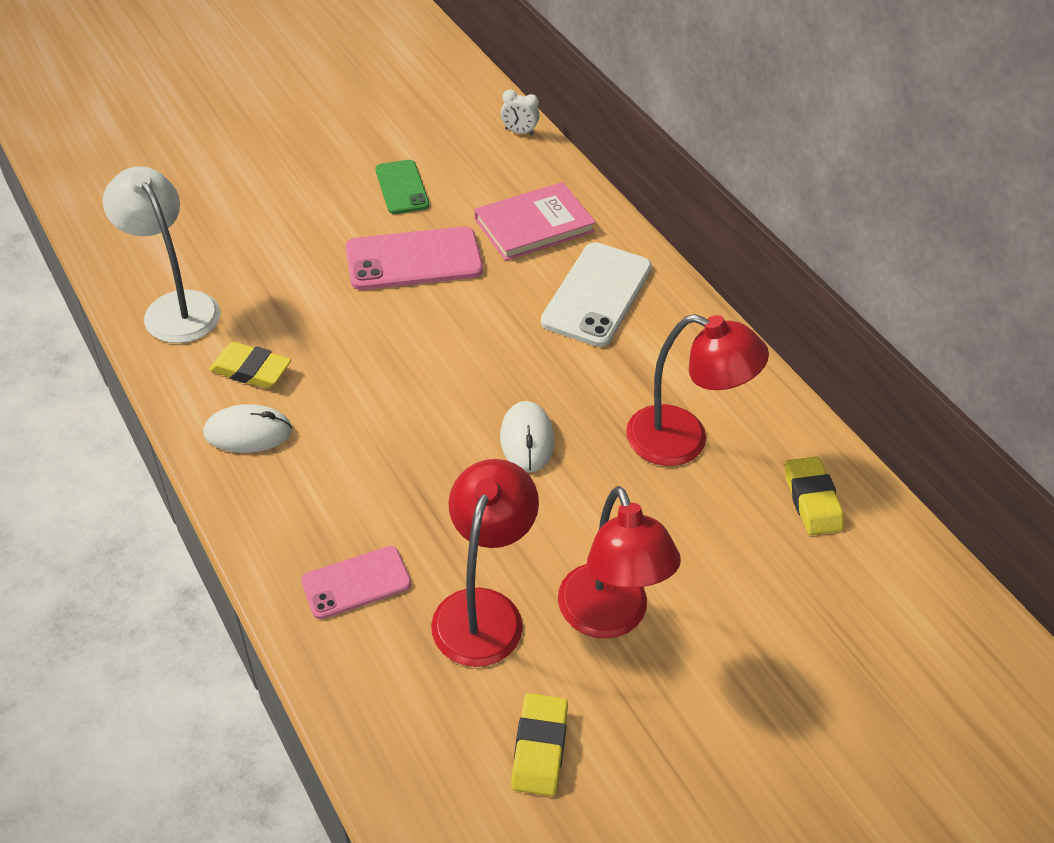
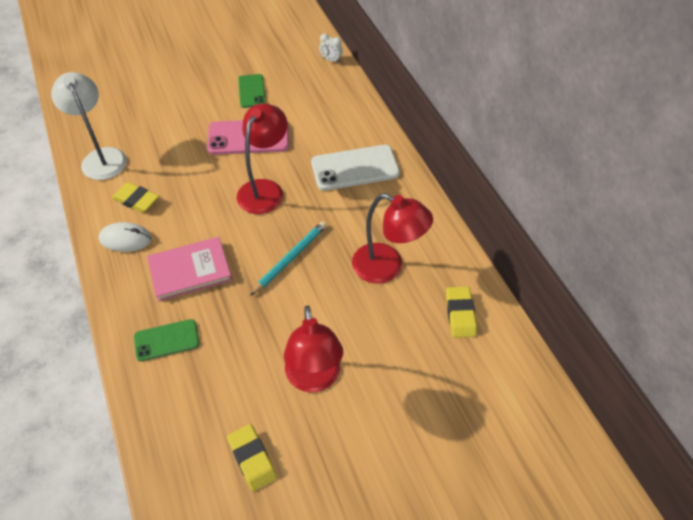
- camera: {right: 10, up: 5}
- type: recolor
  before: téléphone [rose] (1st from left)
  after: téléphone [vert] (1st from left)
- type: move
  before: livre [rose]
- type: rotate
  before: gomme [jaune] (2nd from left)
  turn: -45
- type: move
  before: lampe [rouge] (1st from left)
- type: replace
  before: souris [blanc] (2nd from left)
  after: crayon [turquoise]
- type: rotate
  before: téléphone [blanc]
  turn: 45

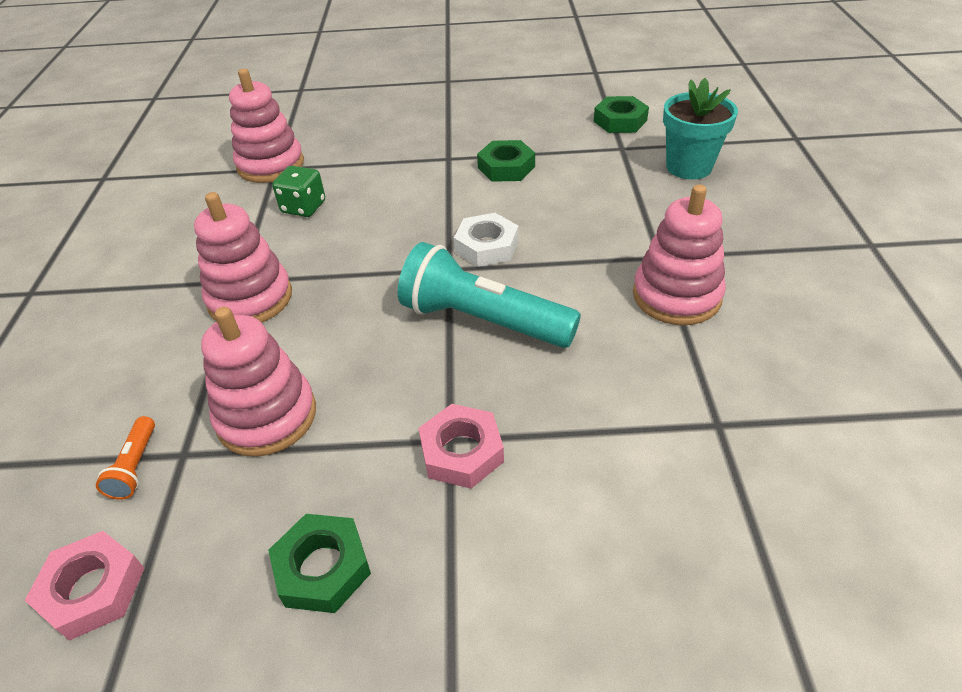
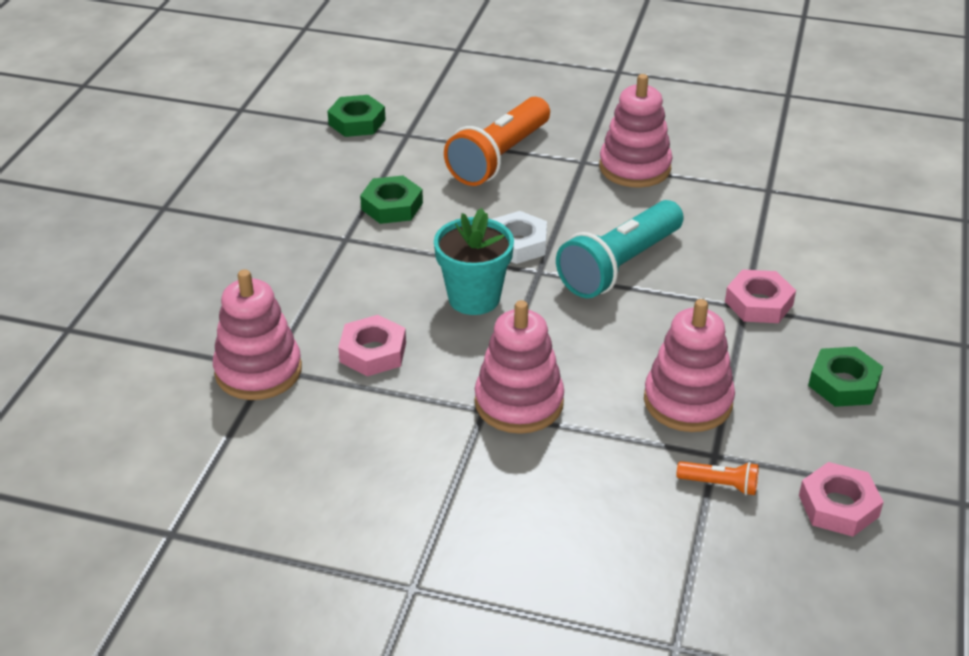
- camera: {right: -75, up: -5}
- type: replace
  before: dé [vert]
  after: écrou [rose] (1st from left)
- type: move
  before: pot de fleurs [turquoise]
- type: insert
  after: lampe de poche [orange] (1st from left)

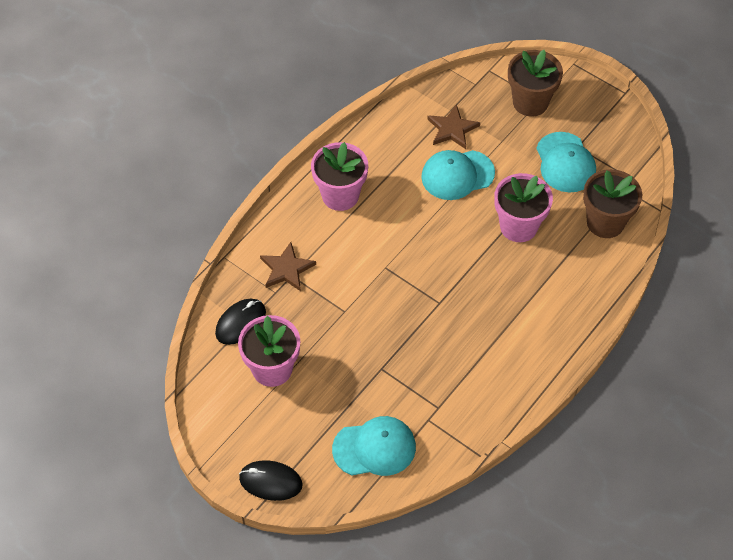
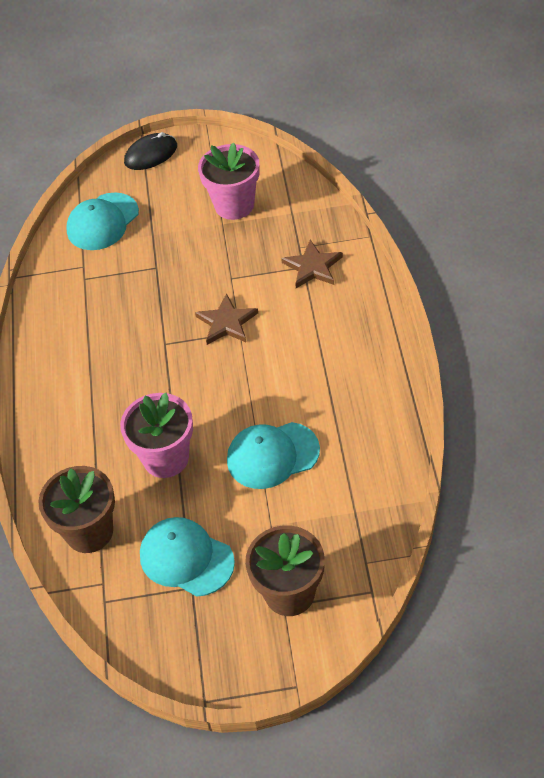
- camera: {right: 140, up: -5}
- type: move
  before: étoile [marron] (2nd from left in the first image)
  after: étoile [marron] (1st from left)
- type: rotate
  before: casquette [turquoise] (2nd from left in the first image)
  turn: -135
- type: delete
  before: souris [noir] (1st from left)
- type: delete
  before: pot de fleurs [rose] (2nd from left)

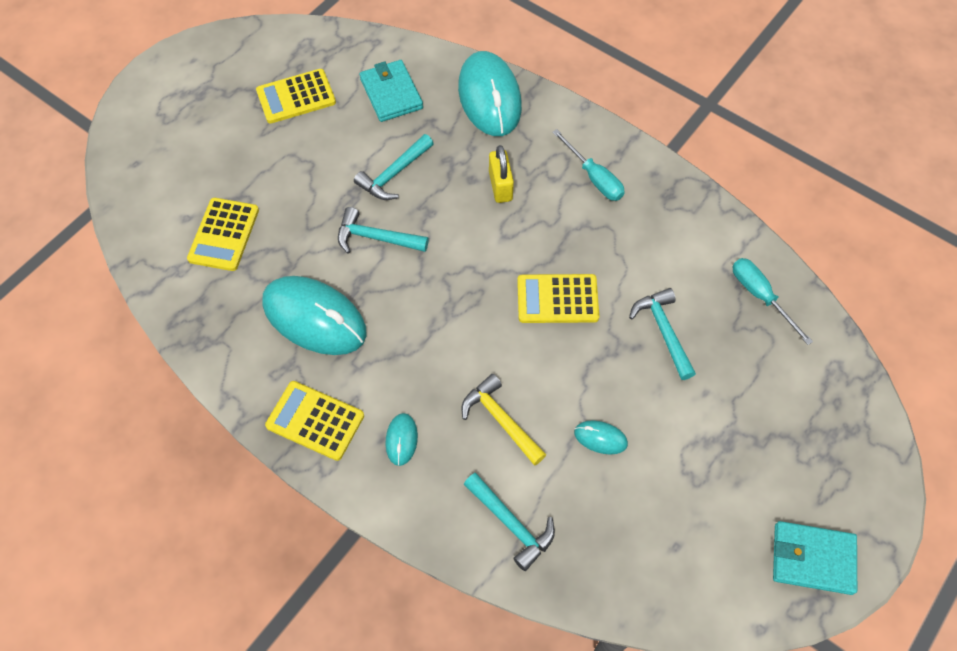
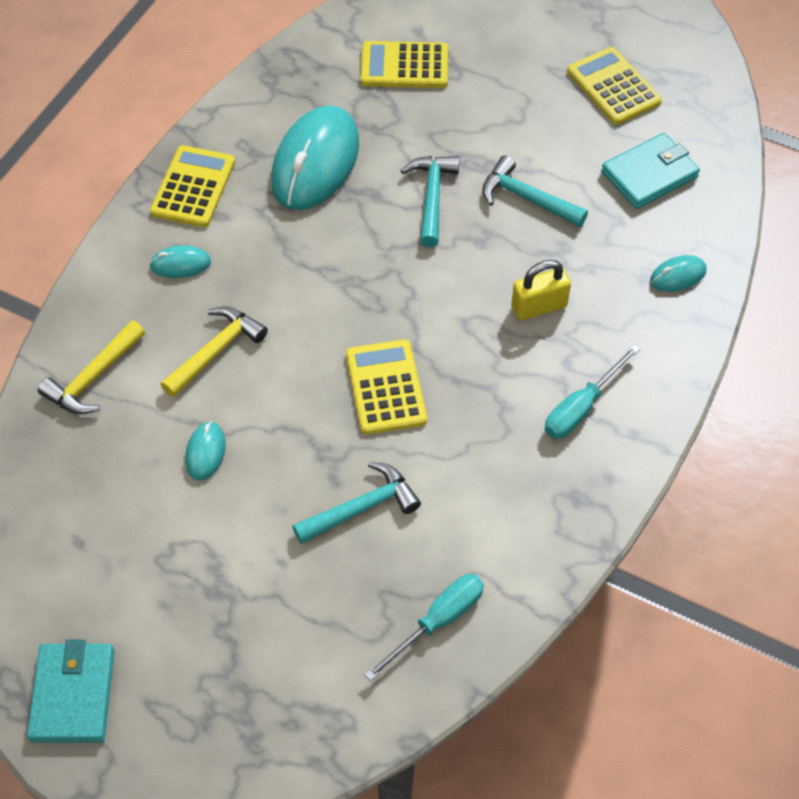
- camera: {right: 80, up: -5}
- type: recolor
  before: marteau [turquoise] (3rd from left)
  after: marteau [jaune] (1st from left)
- type: resize
  before: souris [turquoise] (3rd from left in the first image)
  scale: 0.44

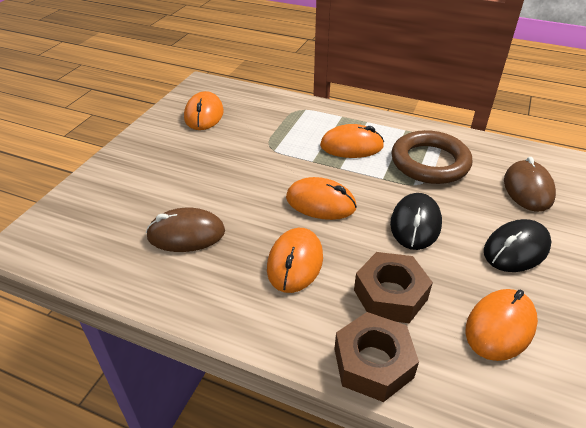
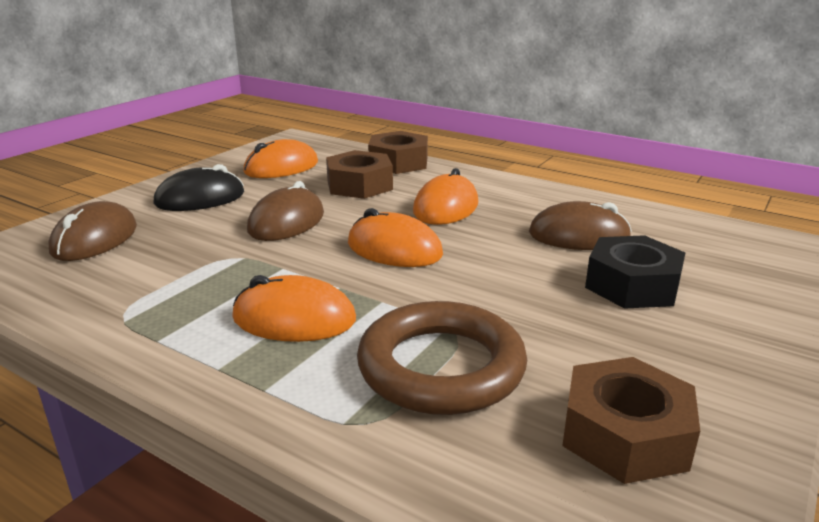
- camera: {right: -170, up: -15}
- type: recolor
  before: souris [noir] (1st from left)
  after: souris [marron] (2nd from left)
- type: move
  before: anneau [marron]
- type: replace
  before: souris [orange] (1st from left)
  after: écrou [marron] (3rd from left)
- type: insert
  after: écrou [noir]

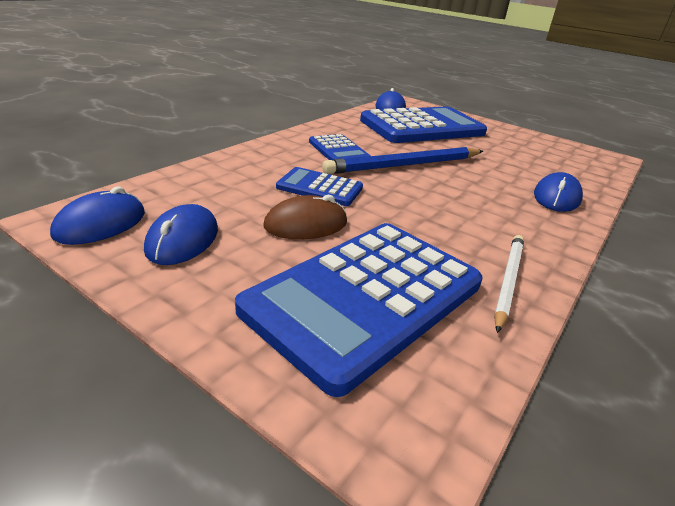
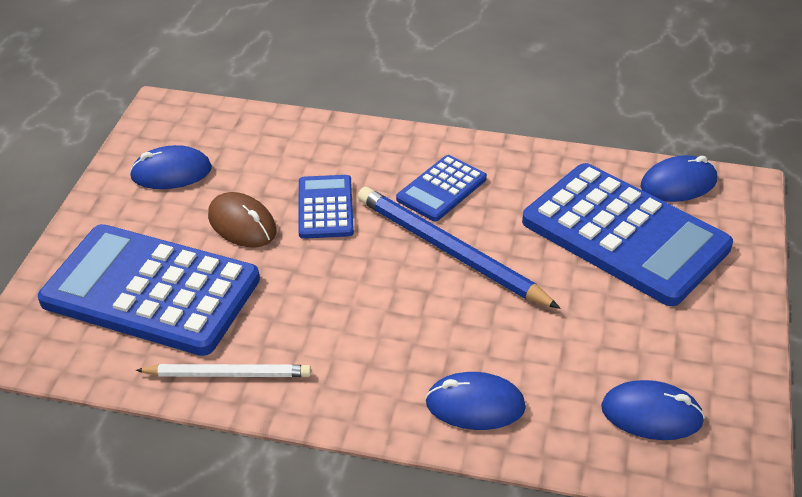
- camera: {right: 70, up: 10}
- type: move
  before: souris [bleu] (1st from left in the first image)
  after: souris [bleu] (3rd from left)

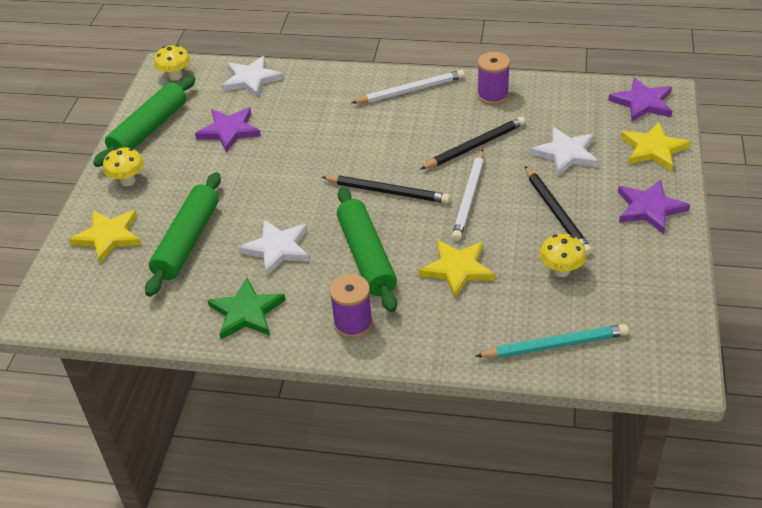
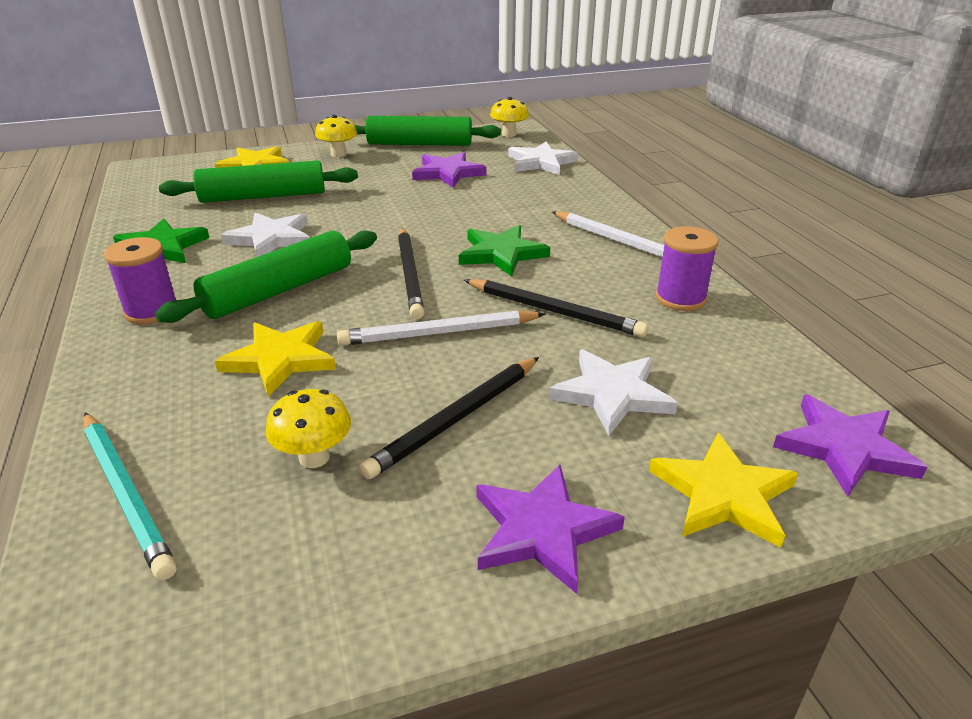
- camera: {right: 60, up: -10}
- type: insert
  after: étoile [vert] (2nd from left)

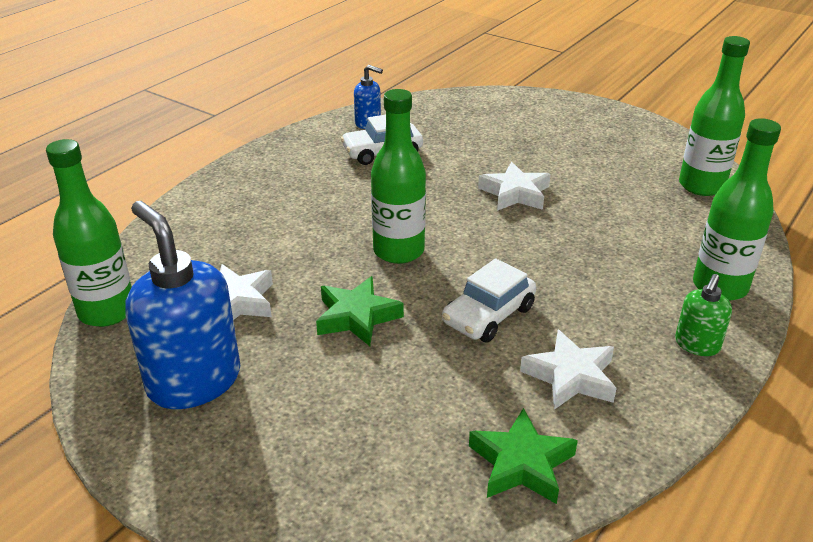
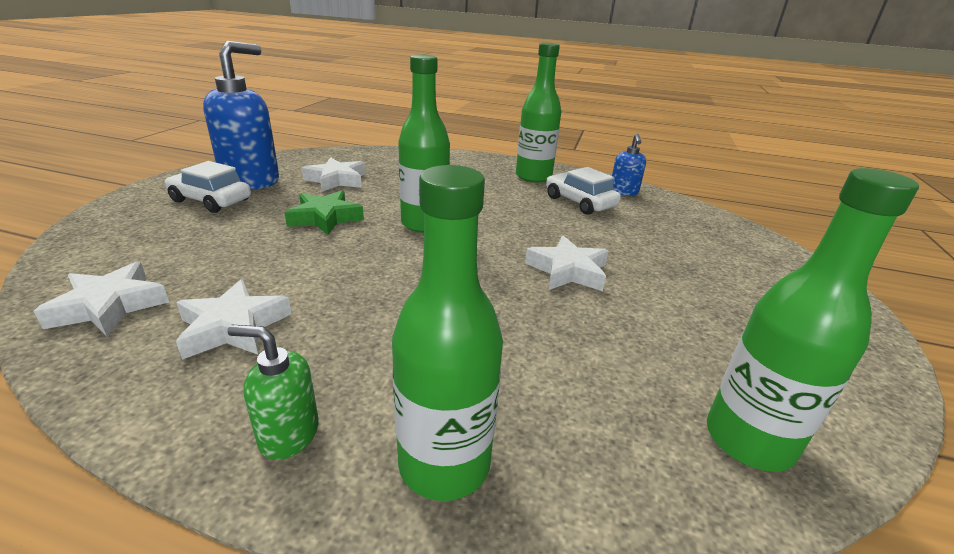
- camera: {right: 70, up: -5}
- type: recolor
  before: étoile [vert] (2nd from left)
  after: étoile [blanc] (1st from left)
- type: move
  before: voiture [blanc] (2nd from left in the first image)
  after: voiture [blanc] (1st from left)
- type: move
  before: bouteille [vert] (1st from left in the first image)
  after: bouteille [vert] (3rd from left)

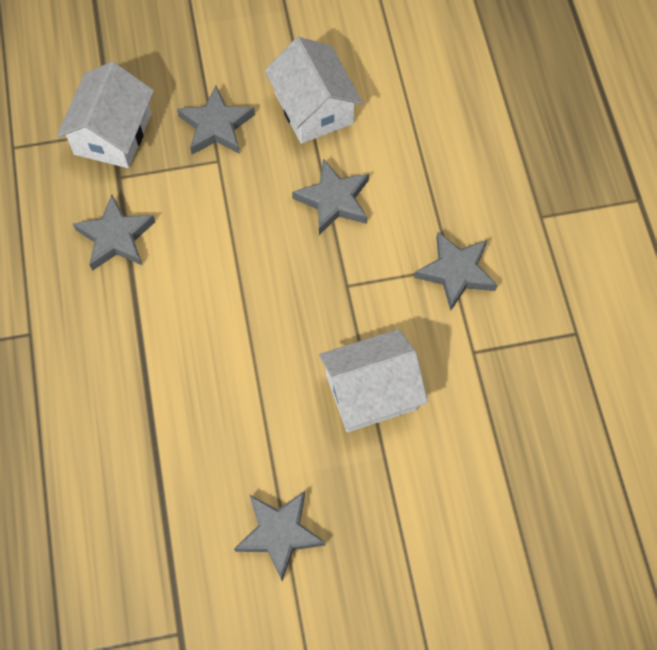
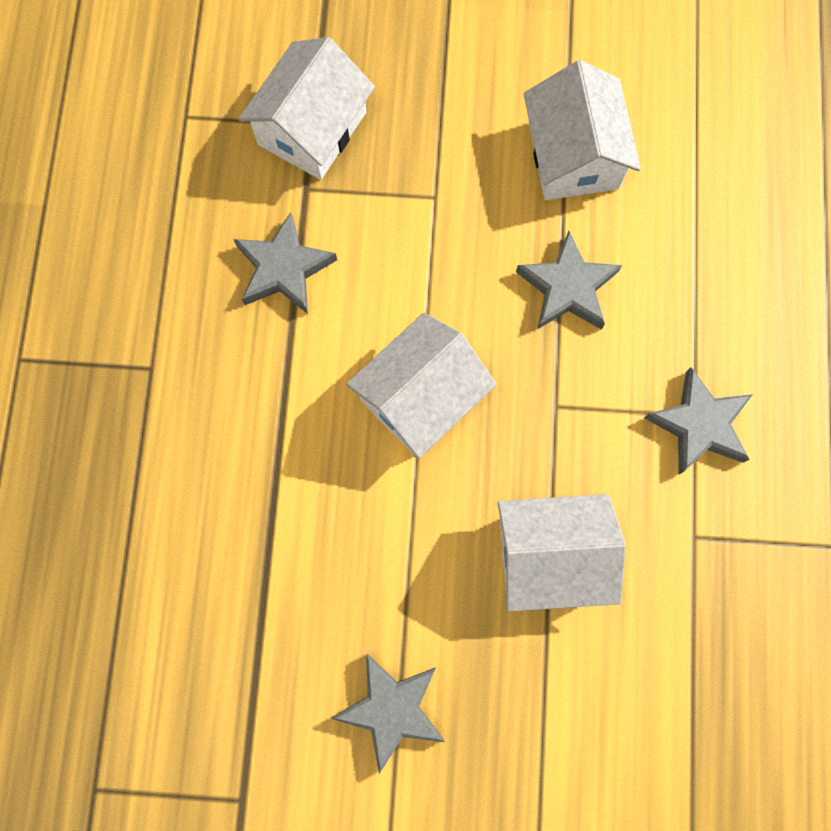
- camera: {right: 15, up: 10}
- type: insert
  after: maison [blanc] (2nd from left)
- type: delete
  before: étoile [gris] (2nd from left)

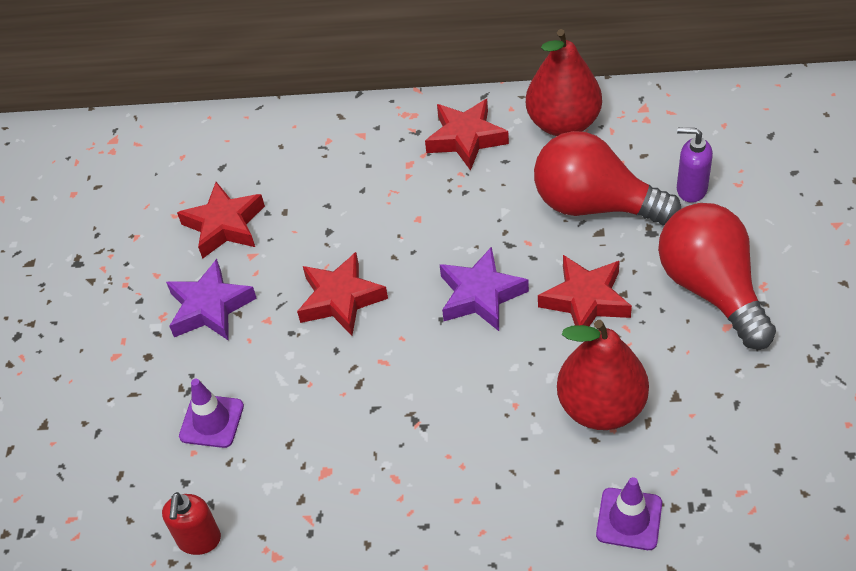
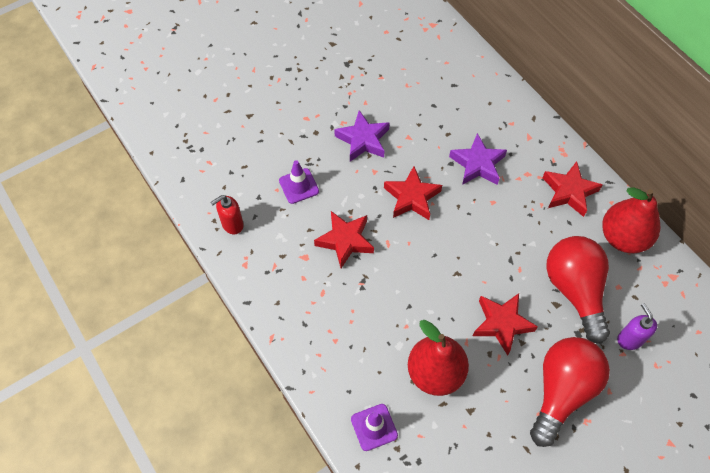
- camera: {right: 50, up: 10}
- type: move
  before: étoile [rouge] (1st from left)
- type: move
  before: étoile [violet] (2nd from left)

